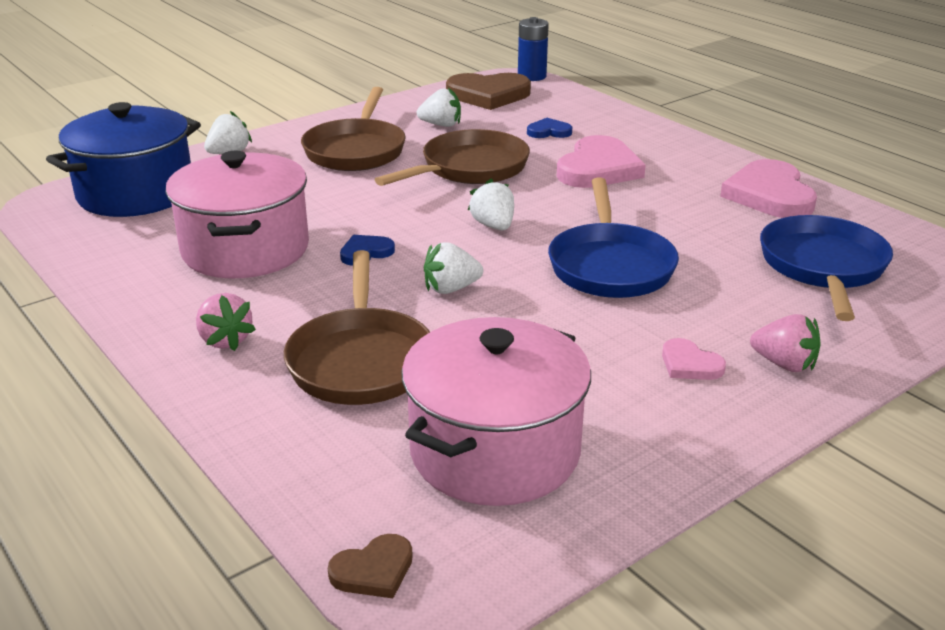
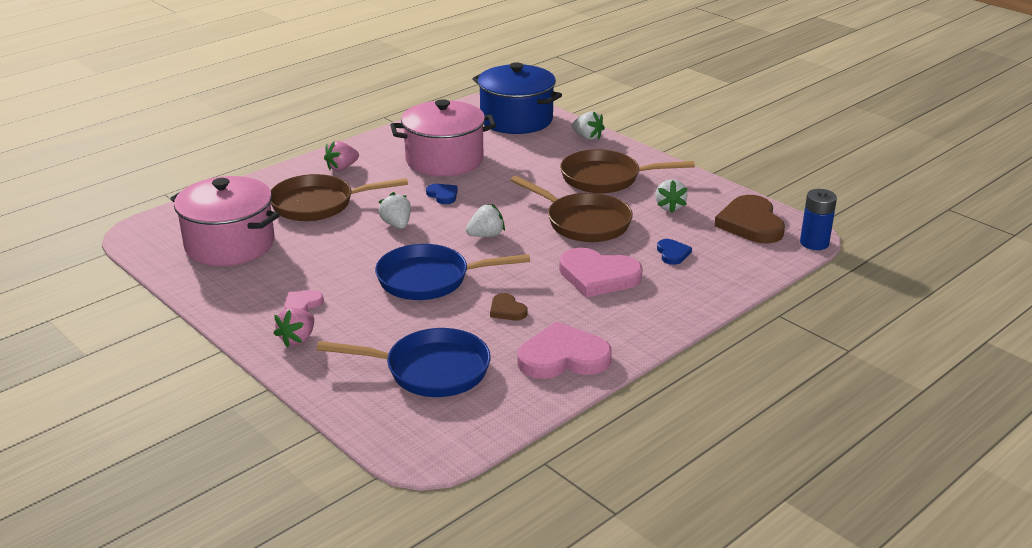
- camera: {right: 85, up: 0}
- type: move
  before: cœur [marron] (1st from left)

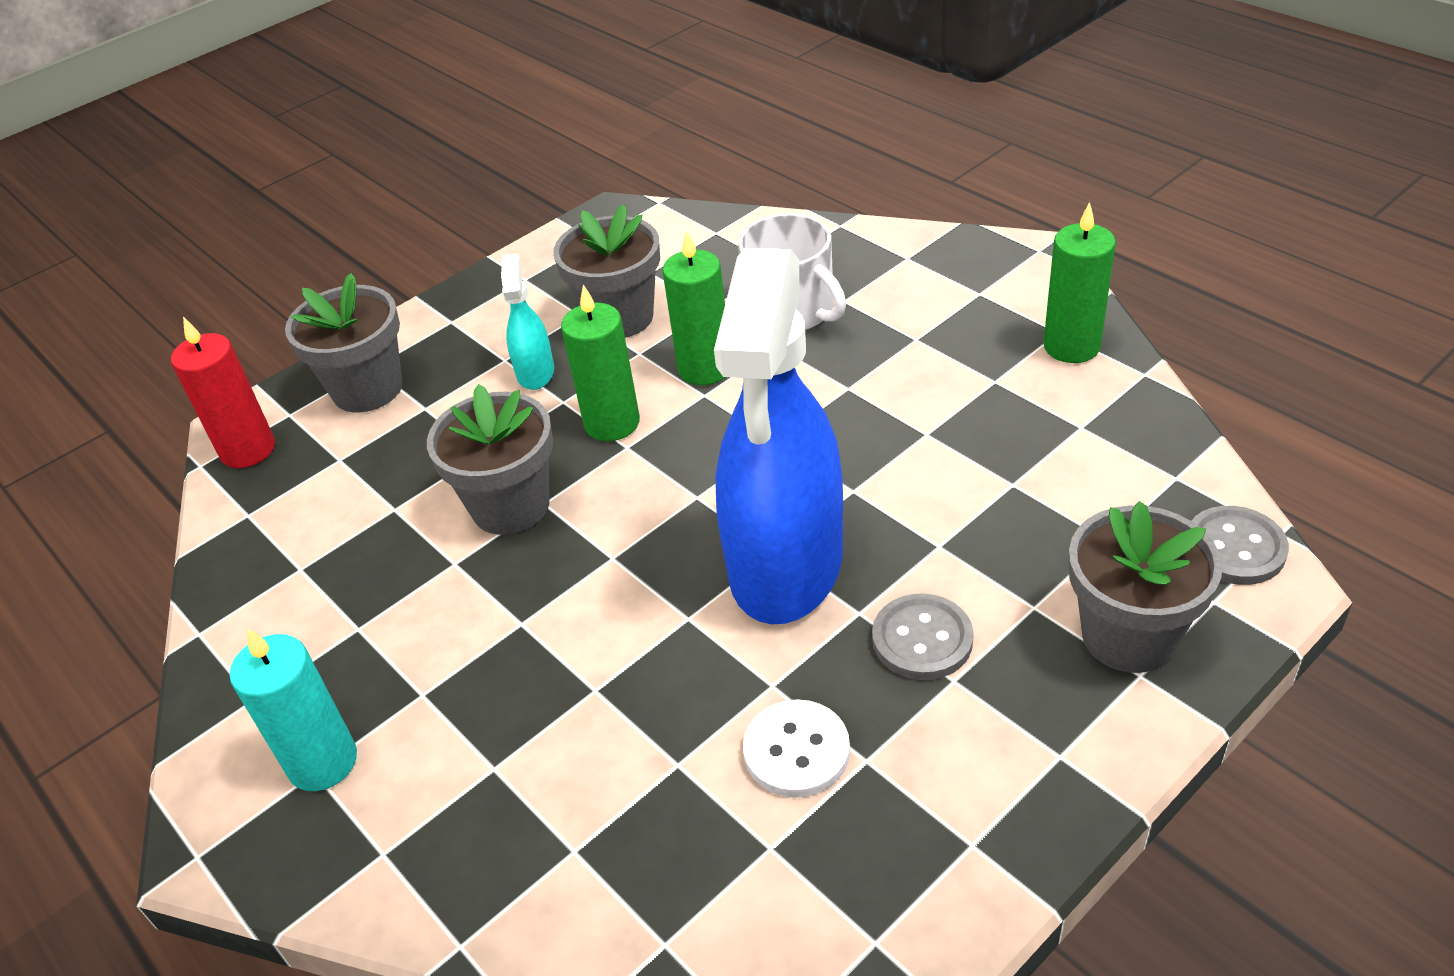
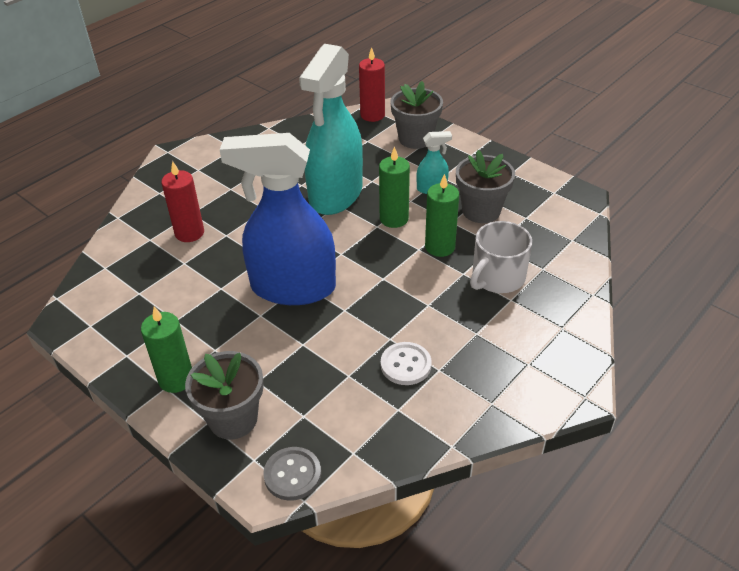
- camera: {right: 80, up: 0}
- type: move
  before: bougie [vert] (3rd from left in the first image)
  after: bougie [vert] (1st from left)
- type: insert
  after: bougie [rouge] (1st from left)
- type: replace
  before: pot de fleurs [gris] (2nd from left)
  after: vaporisateur [turquoise] (1st from left)
- type: move
  before: bouton [blanc]
- type: delete
  before: bougie [turquoise]
- type: delete
  before: bouton [gris] (1st from left)

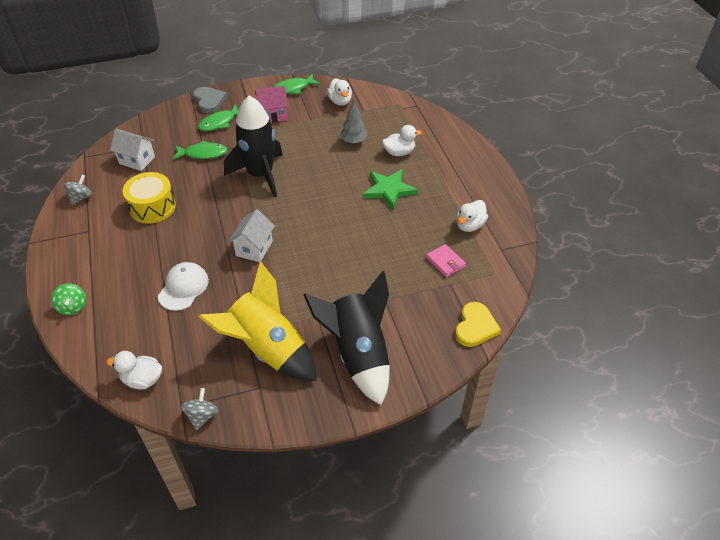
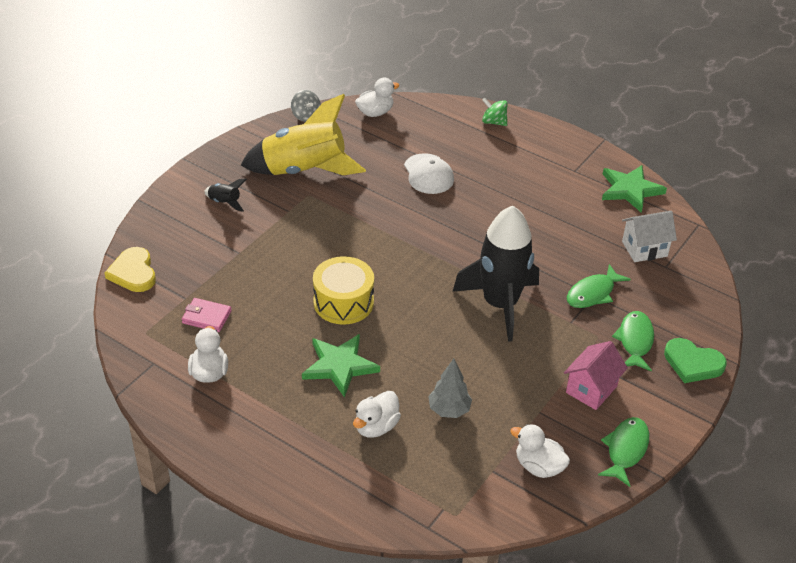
- camera: {right: 140, up: -5}
- type: resize
  before: fusée [noir] (2nd from left in the first image)
  scale: 0.4
- type: move
  before: tambour [jaune]
- type: replace
  before: toupie [gris] (1st from left)
  after: étoile [vert] (2nd from left)
- type: recolor
  before: cœur [gris]
  after: cœur [vert]
- type: delete
  before: maison [blanc] (2nd from left)

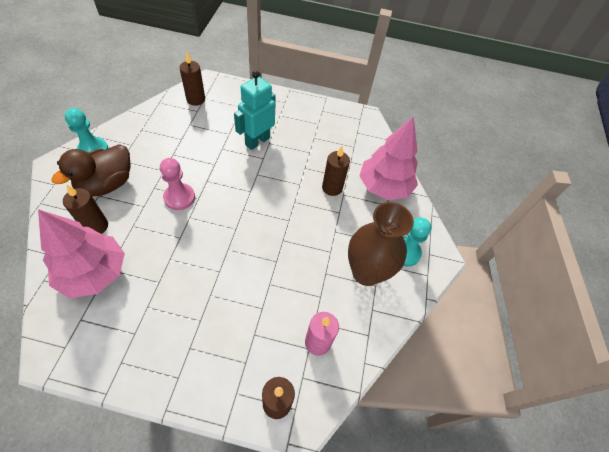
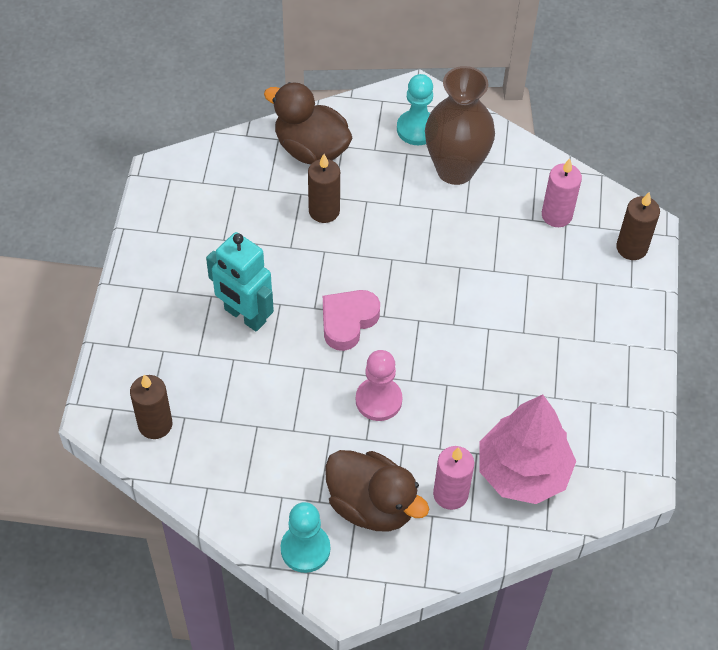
- camera: {right: -90, up: 0}
- type: replace
  before: arbre [rose] (2nd from left)
  after: canard [marron] (1st from left)
- type: insert
  after: cœur [rose]
- type: recolor
  before: bougie [marron] (1st from left)
  after: bougie [rose] (1st from left)

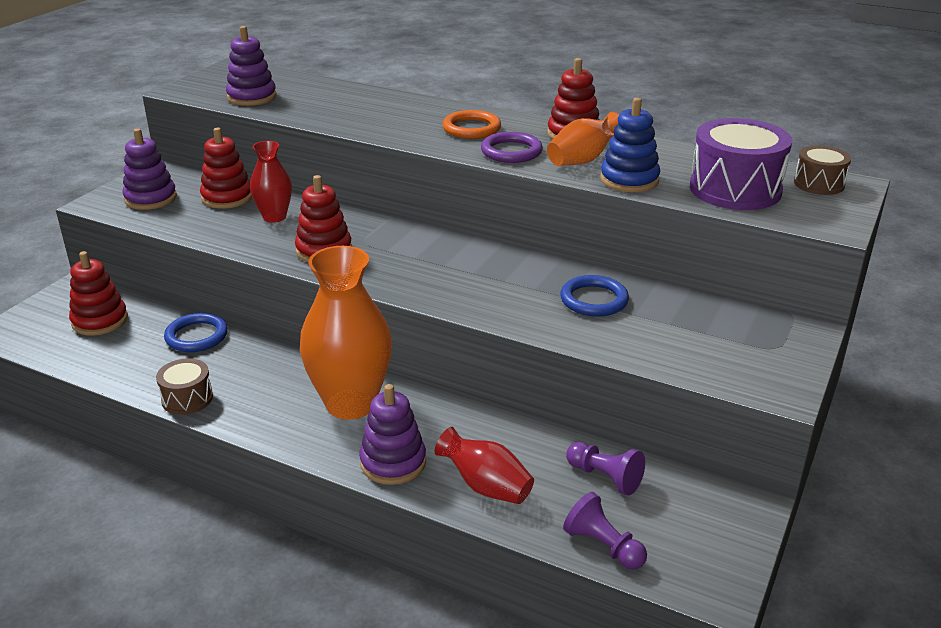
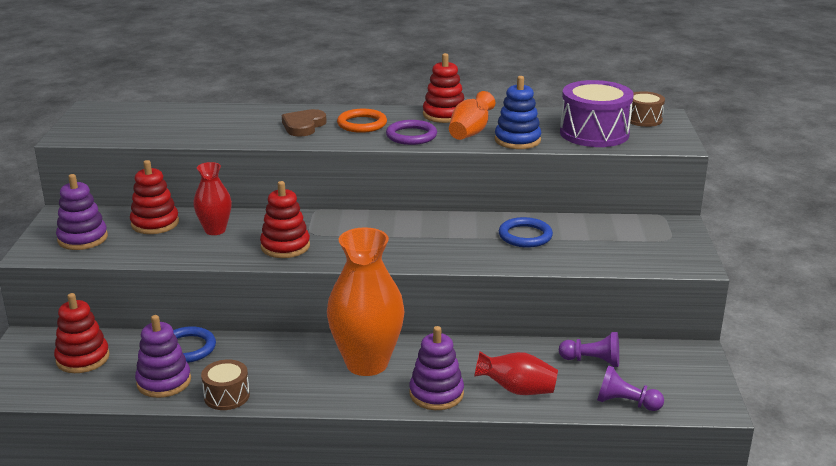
- camera: {right: -25, up: -5}
- type: move
  before: jouet à empiler [violet] (2nd from left)
- type: insert
  after: cœur [marron]

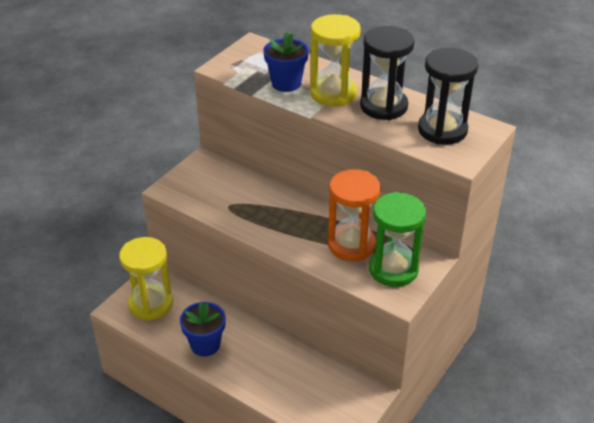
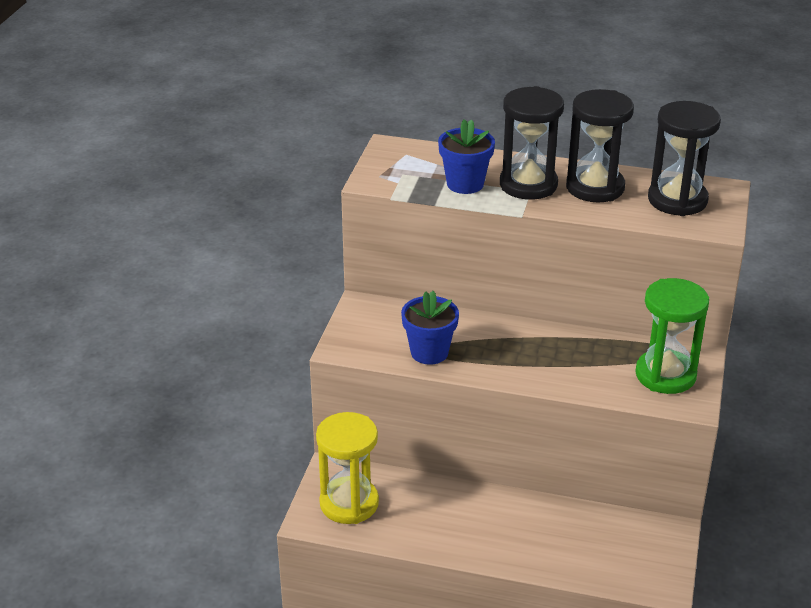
- camera: {right: -20, up: -5}
- type: move
  before: pot de fleurs [bleu] (1st from left)
- type: recolor
  before: sablier [jaune] (2nd from left)
  after: sablier [noir] (1st from left)
- type: delete
  before: sablier [orange]

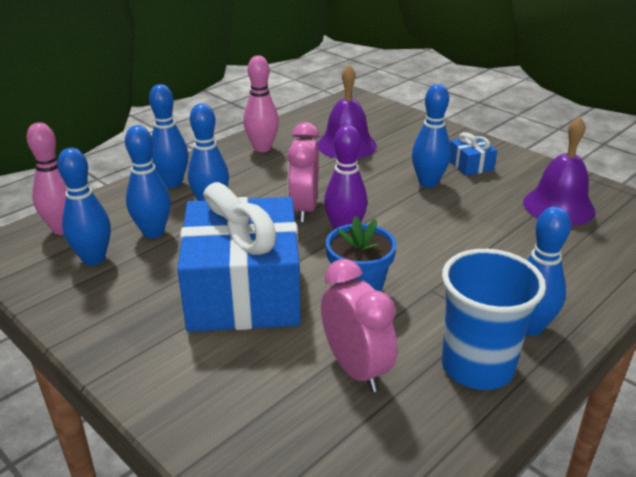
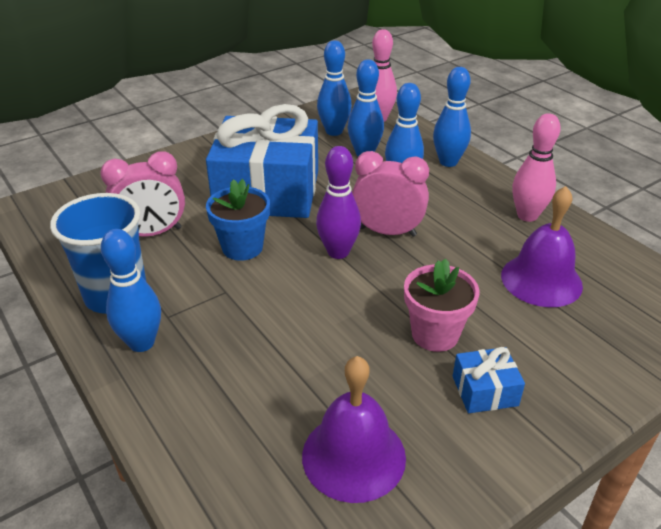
- camera: {right: 100, up: 5}
- type: replace
  before: quille [bleu] (5th from left)
  after: pot de fleurs [rose]

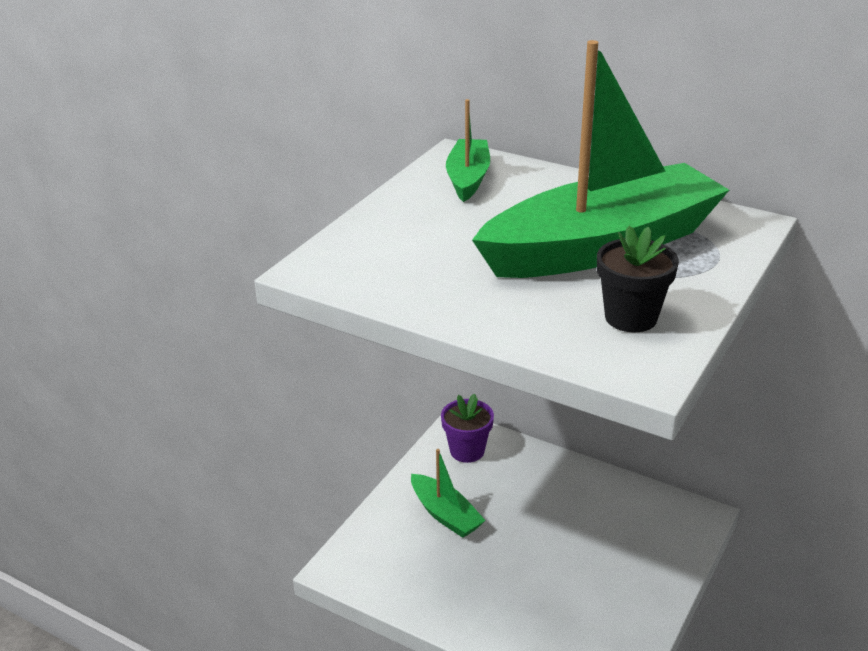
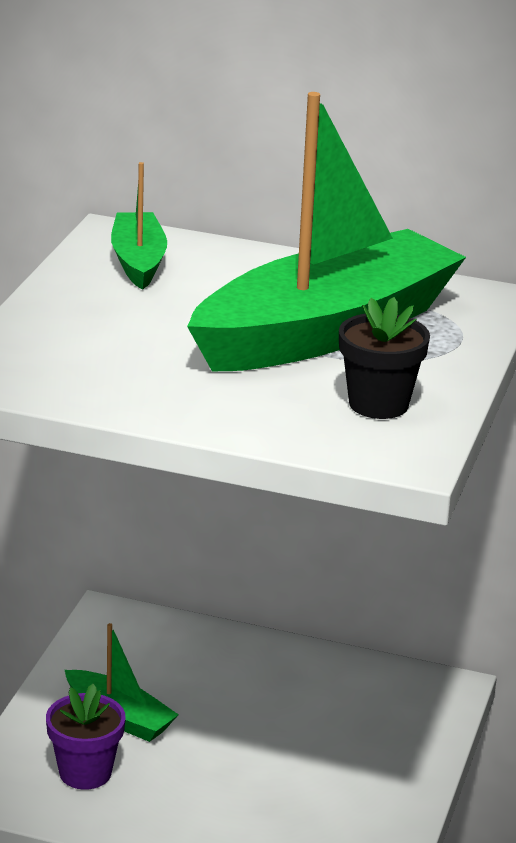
- camera: {right: -15, up: -5}
- type: move
  before: pot de fleurs [violet]

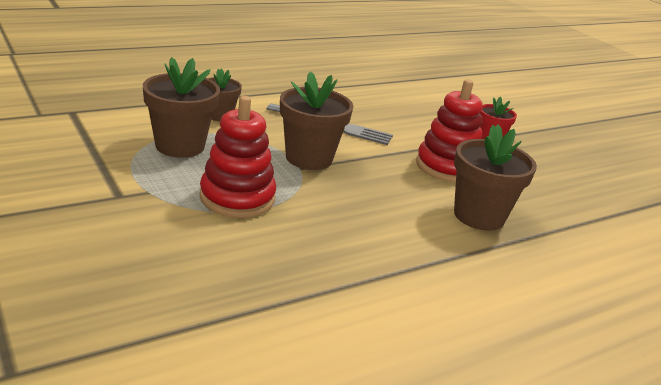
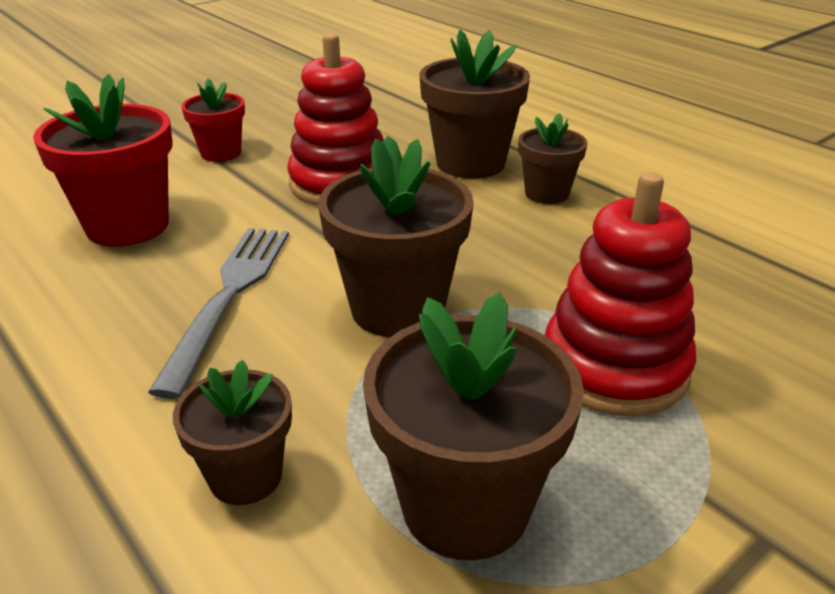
- camera: {right: -95, up: 5}
- type: insert
  after: pot de fleurs [rouge] (1st from left)
- type: insert
  after: pot de fleurs [marron] (5th from left)

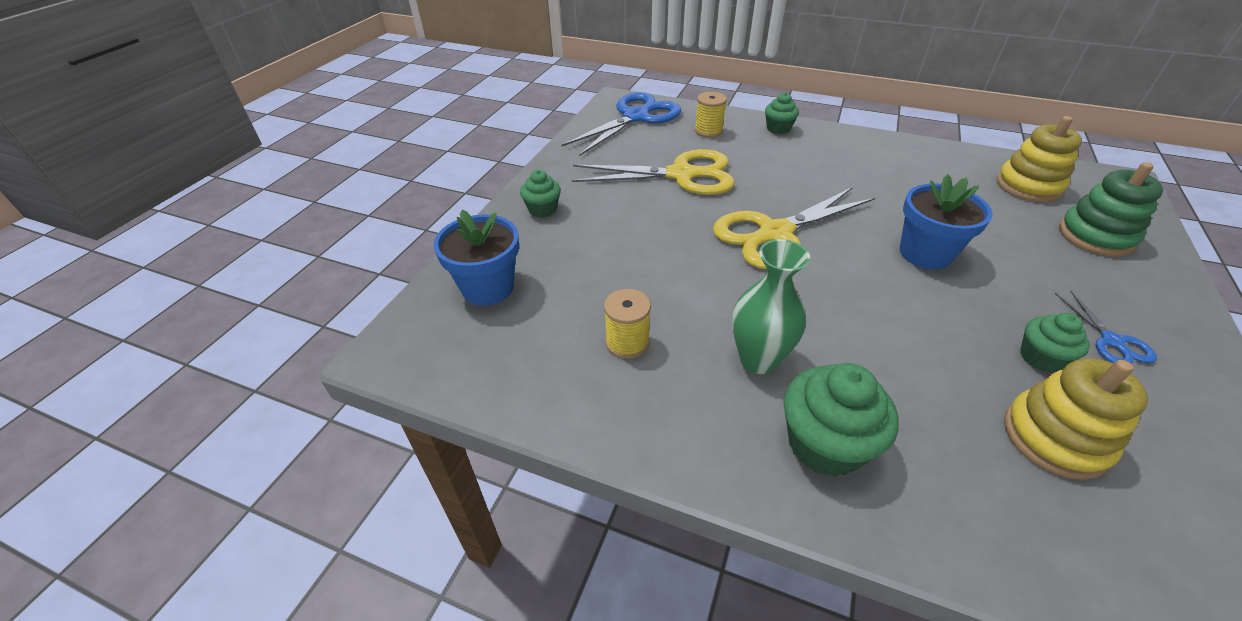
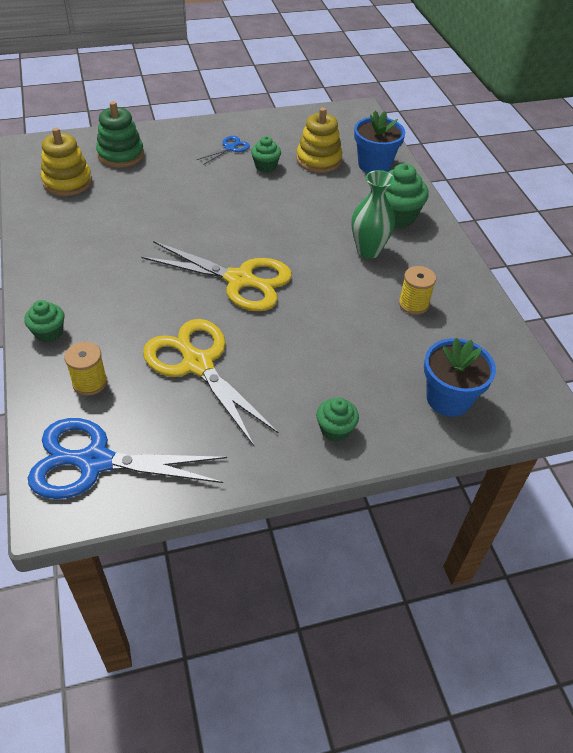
- camera: {right: -130, up: 5}
- type: move
  before: pot de fleurs [bleu] (2nd from left in the first image)
  after: pot de fleurs [bleu] (1st from left)

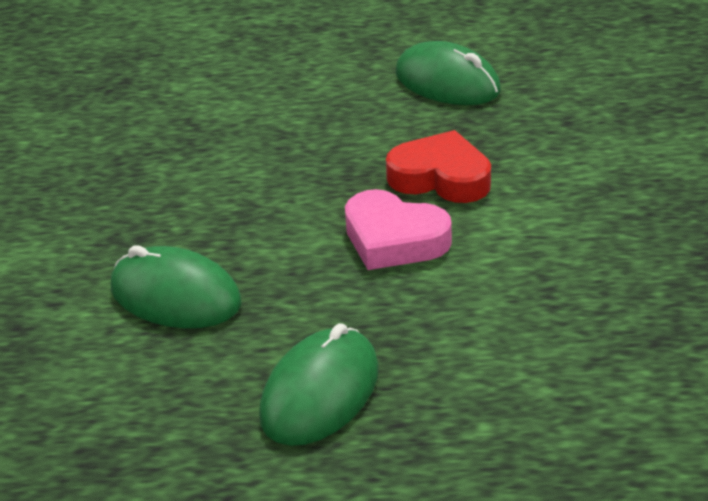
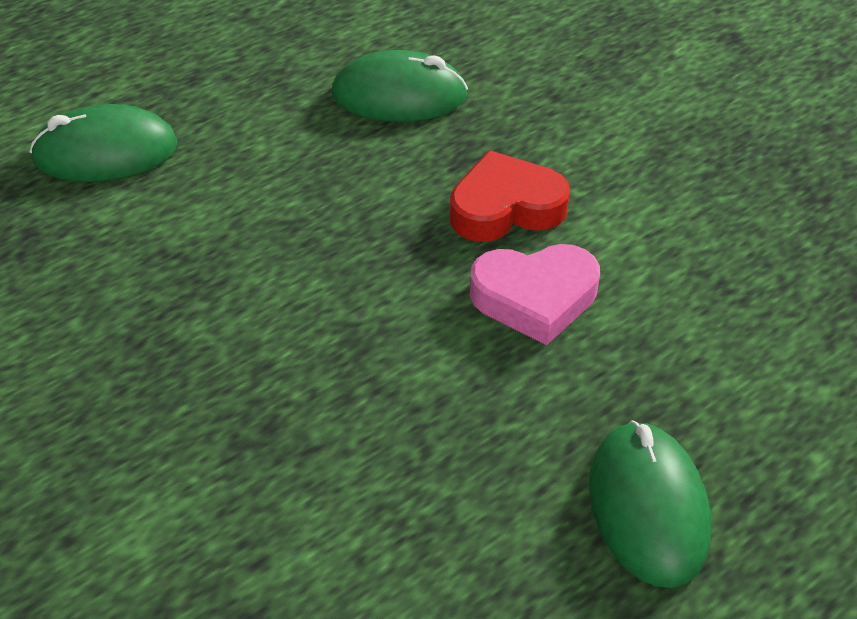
- camera: {right: -40, up: 10}
- type: move
  before: souris [vert] (1st from left)

